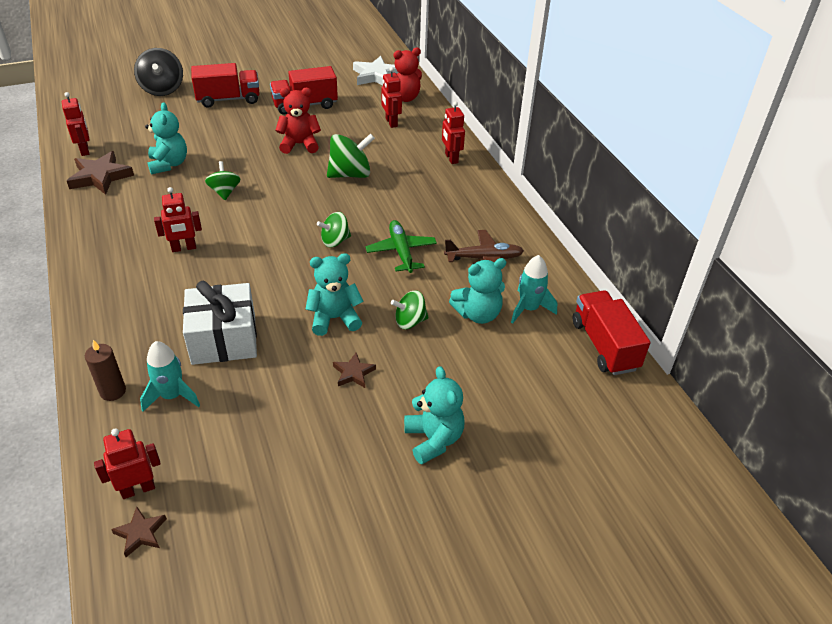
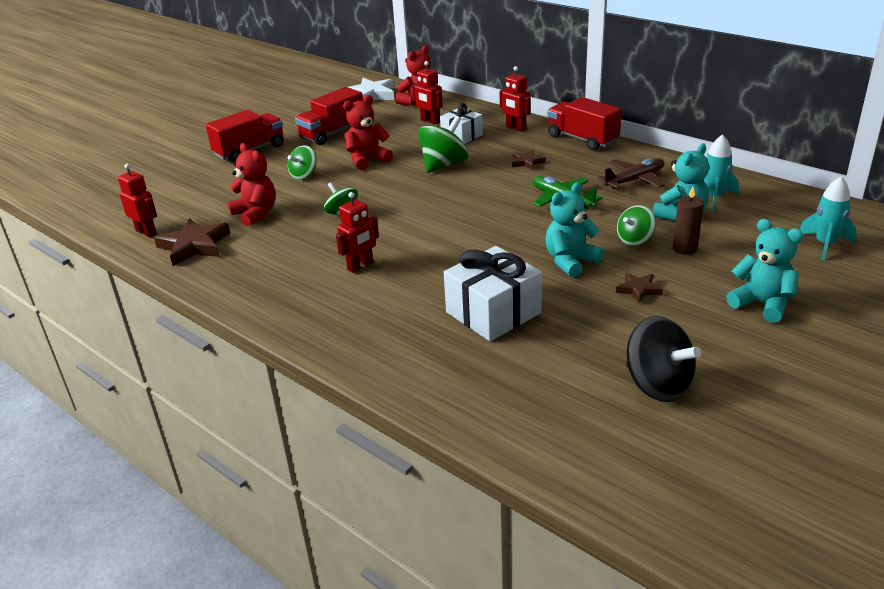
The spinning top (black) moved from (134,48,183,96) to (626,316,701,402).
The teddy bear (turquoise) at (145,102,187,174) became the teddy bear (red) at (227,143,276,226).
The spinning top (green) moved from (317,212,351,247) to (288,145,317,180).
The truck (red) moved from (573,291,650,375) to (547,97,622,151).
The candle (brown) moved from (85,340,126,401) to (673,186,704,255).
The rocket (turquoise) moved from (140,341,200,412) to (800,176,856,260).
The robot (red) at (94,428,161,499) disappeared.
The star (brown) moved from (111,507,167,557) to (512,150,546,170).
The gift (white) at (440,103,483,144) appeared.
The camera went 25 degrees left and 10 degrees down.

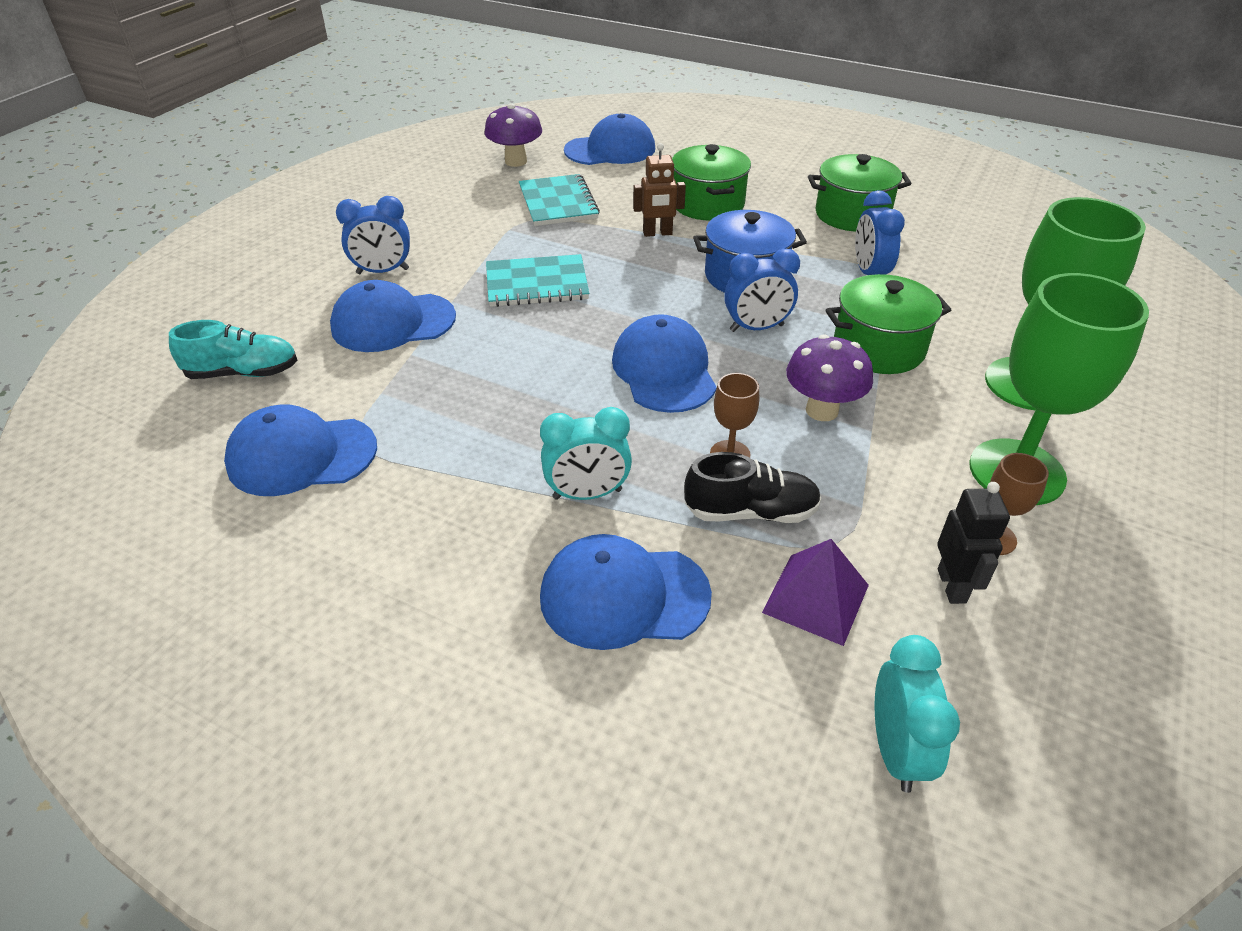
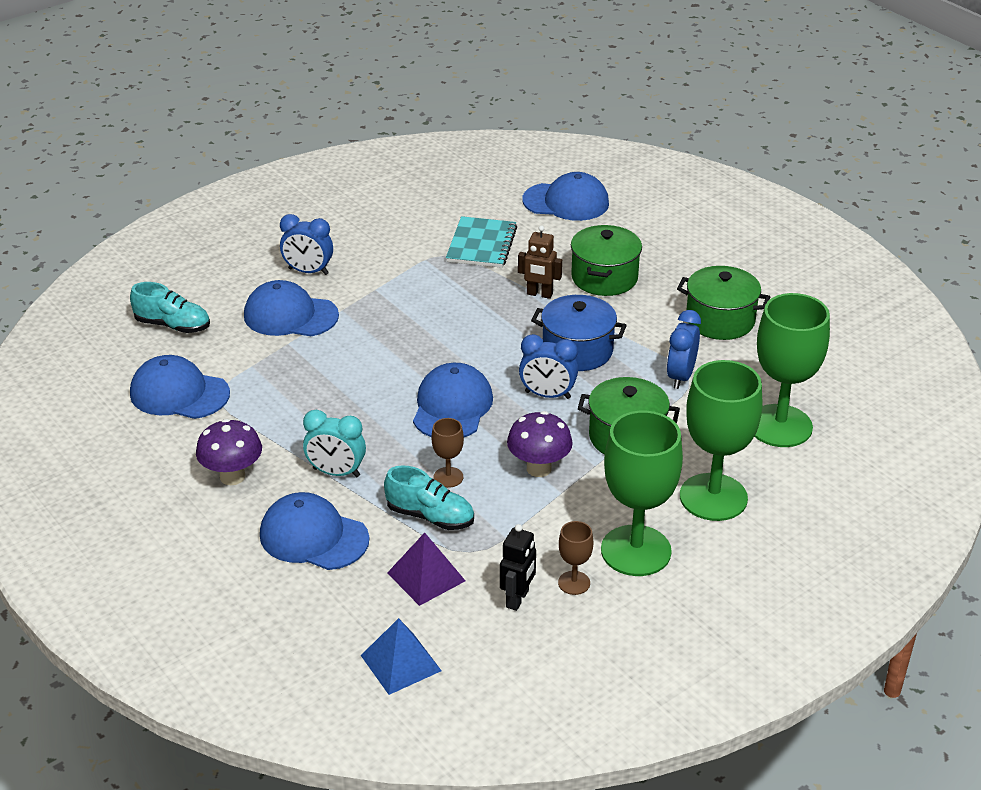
The mushroom (purple) moved from (484,103,542,167) to (196,419,262,485).
The notebook (turquoise) at (486,254,589,307) disappeared.
The shoe (black) at (684,452,822,523) became the shoe (turquoise) at (384,465,474,530).
The clock (turquoise) at (875,635,960,793) was replaced by the pyramid (blue) at (361,618,442,695).
The goblet (green) at (754,293,830,447) appeared.
The camera went 25 degrees right and 5 degrees down.

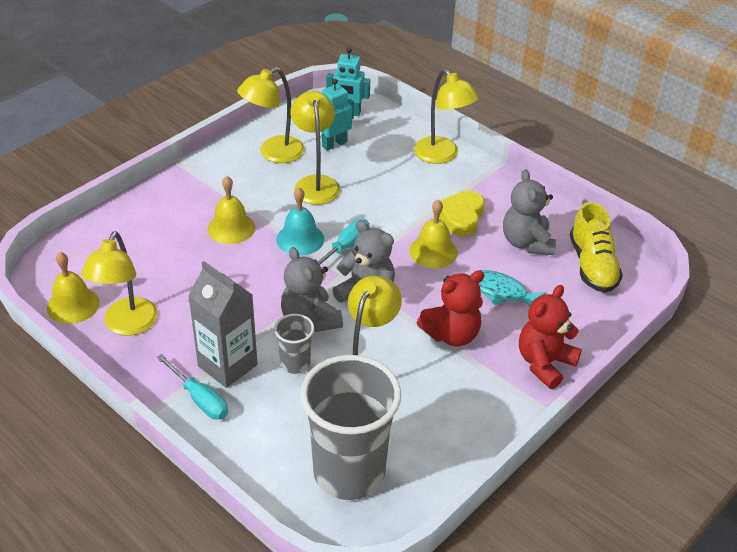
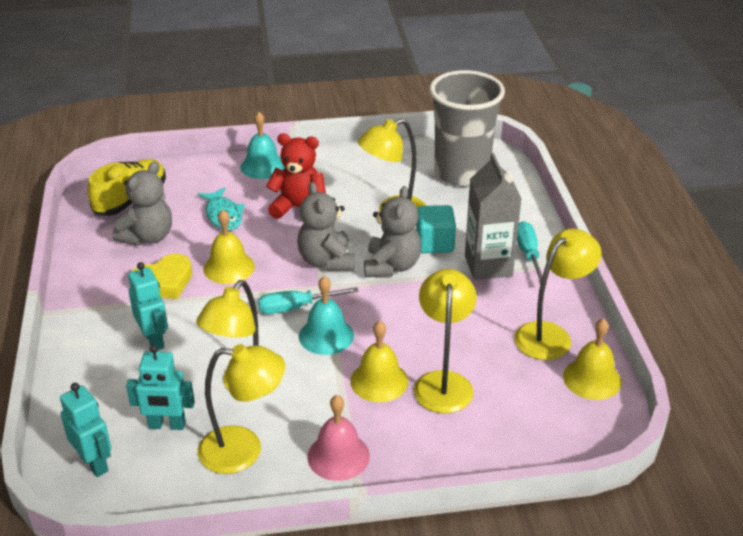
The lamp (yellow) moved from (414,69,479,164) to (414,269,477,414).
The teddy bear (red) at (519,285,582,389) was replaced by the bell (turquoise) at (240,112,285,179).
The cup (grey) at (274,314,314,374) was replaced by the cube (turquoise) at (416,205,456,253).
The robot (turquoise) at (128,262,168,351) appeared.
The bell (pink) at (307,395,370,481) appeared.
The camera went 140 degrees left and 5 degrees down.

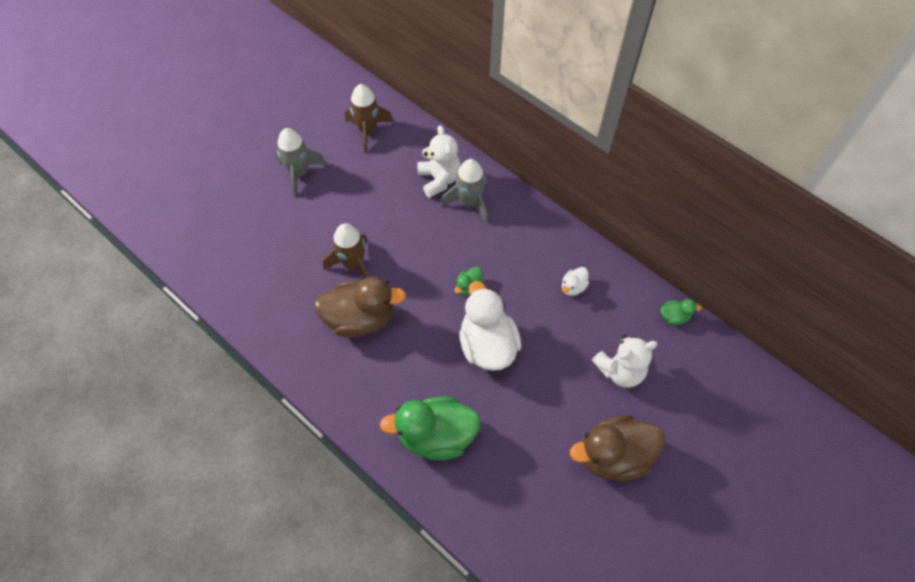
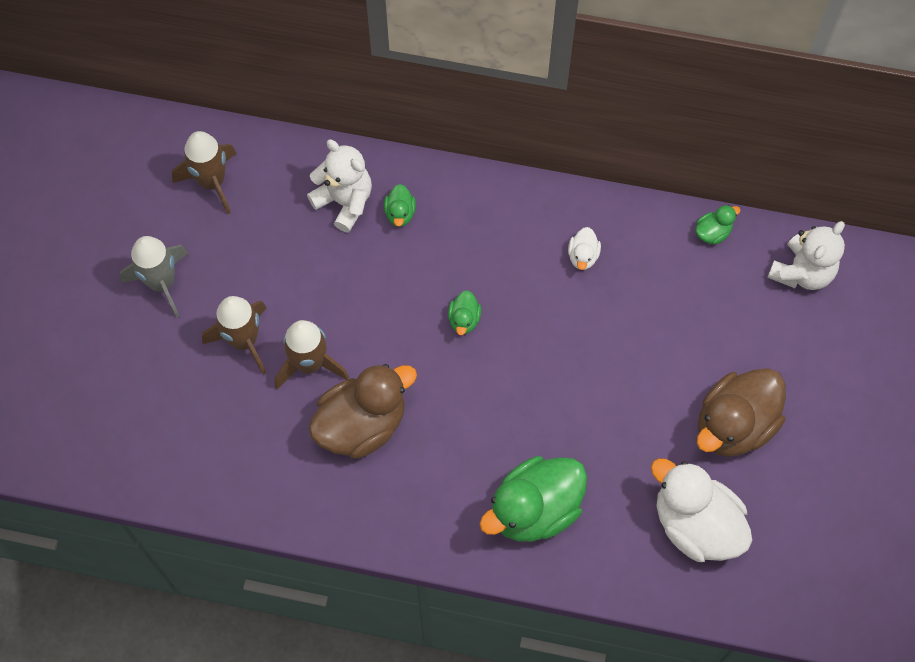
The rocket (grey) at (441,159,488,223) was replaced by the duck (green) at (384,184,416,227).
The duck (white) moved from (459,281,521,371) to (651,458,753,562).
The teddy bear (white) moved from (592,335,658,388) to (767,221,845,290).
The rocket (brown) at (202,296,267,375) appeared.
The camera went 30 degrees left and 5 degrees up.

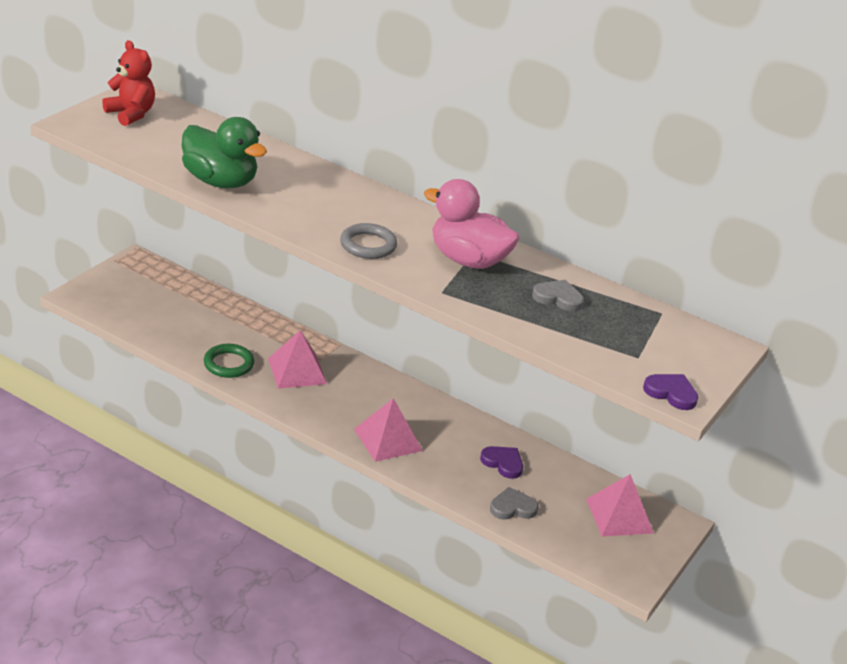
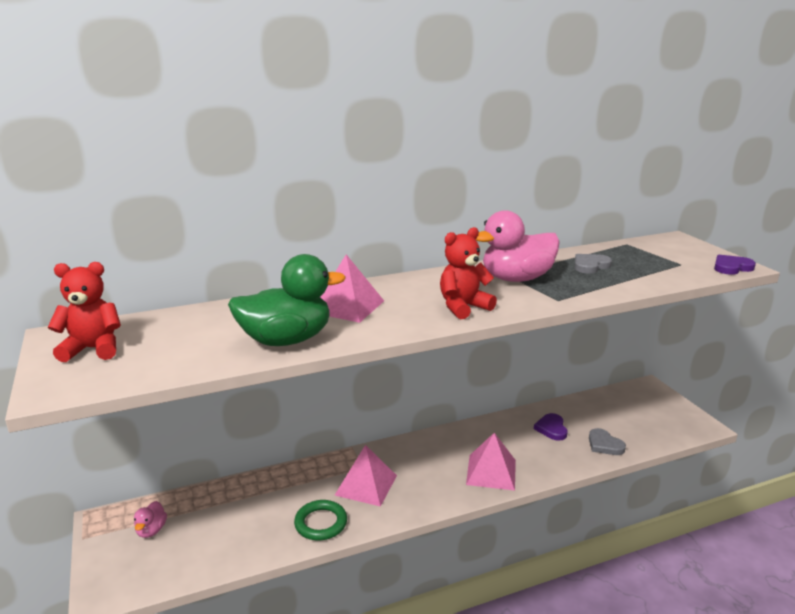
The ring (grey) at (340,223,397,259) was replaced by the teddy bear (red) at (440,227,497,319).
The heart (purple) at (480,446,523,479) turned 75 degrees counterclockwise.
The pyramid (pink) moved from (586,474,654,537) to (320,254,384,323).
The heart (grey) at (490,487,539,520) turned 60 degrees counterclockwise.
The duck (pink) at (134,501,167,538) appeared.
The camera went 50 degrees left and 10 degrees down.

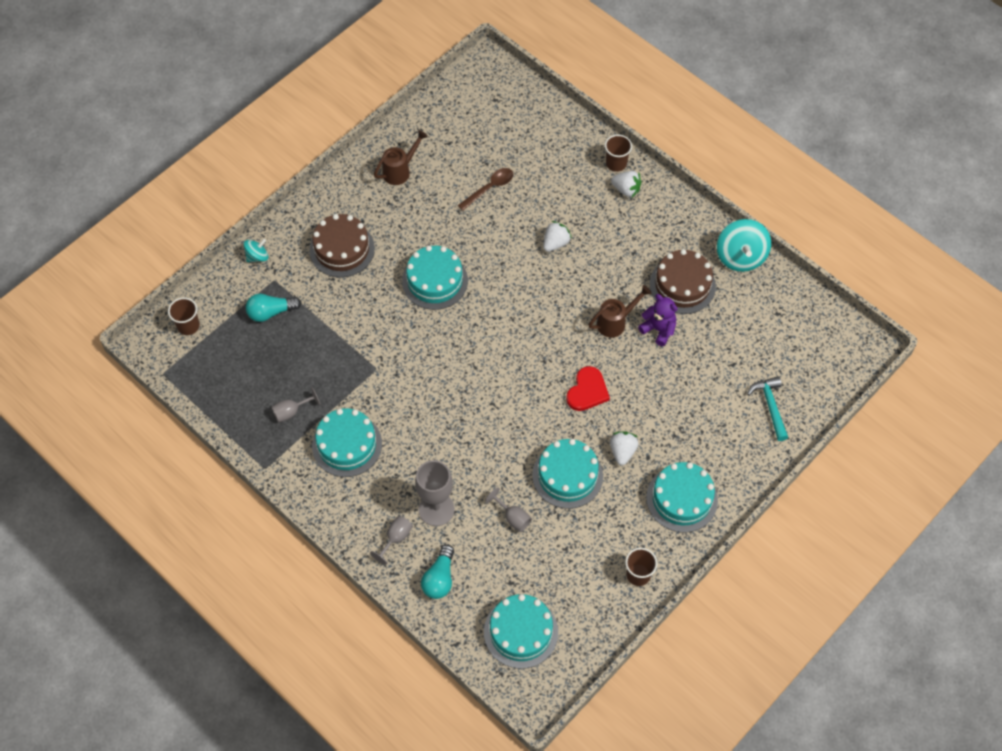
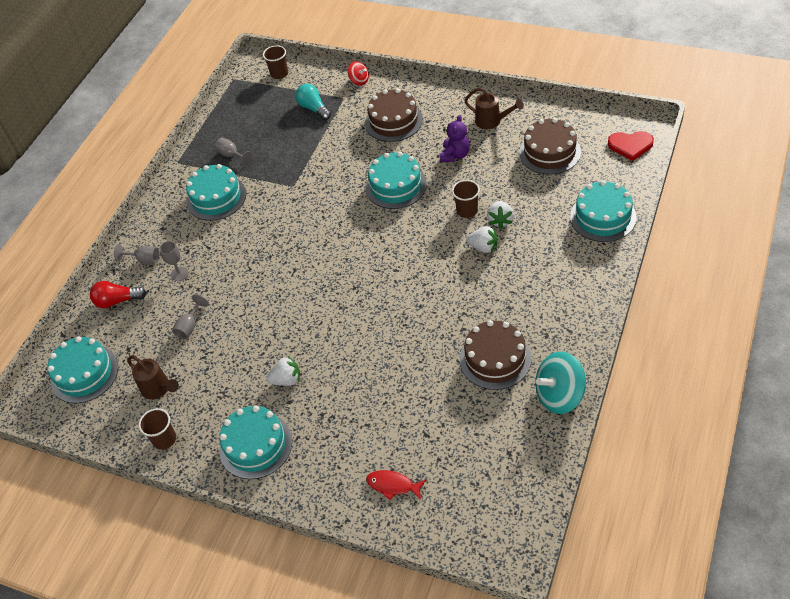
The cup (brown) moved from (605,135,632,172) to (452,180,480,218).
The spoon (brown) at (458,168,513,211) disappeared.
The strawberry (white) moved from (611,171,642,197) to (487,201,514,229).
The spinning top (turquoise) at (244,239,268,262) became the spinning top (red) at (348,61,369,86).
The watering can (brown) moved from (588,285,651,338) to (127,355,179,400).
The teddy bear (purple) moved from (638,294,678,346) to (440,115,470,162).
The heart (red) moved from (566,366,610,411) to (608,131,654,161).
The hammer (turquoise) at (747,376,788,441) was replaced by the fish (red) at (366,470,426,500).
The cake (turquoise) moved from (532,439,603,509) to (570,180,637,242).
The goblet (grey) at (415,460,455,526) changed to 0.56 times the size.
The light bulb (turquoise) at (421,544,454,599) became the light bulb (red) at (90,281,146,308).
The cake (brown) at (519,118,581,175) appeared.
The camera went 75 degrees right and 10 degrees down.

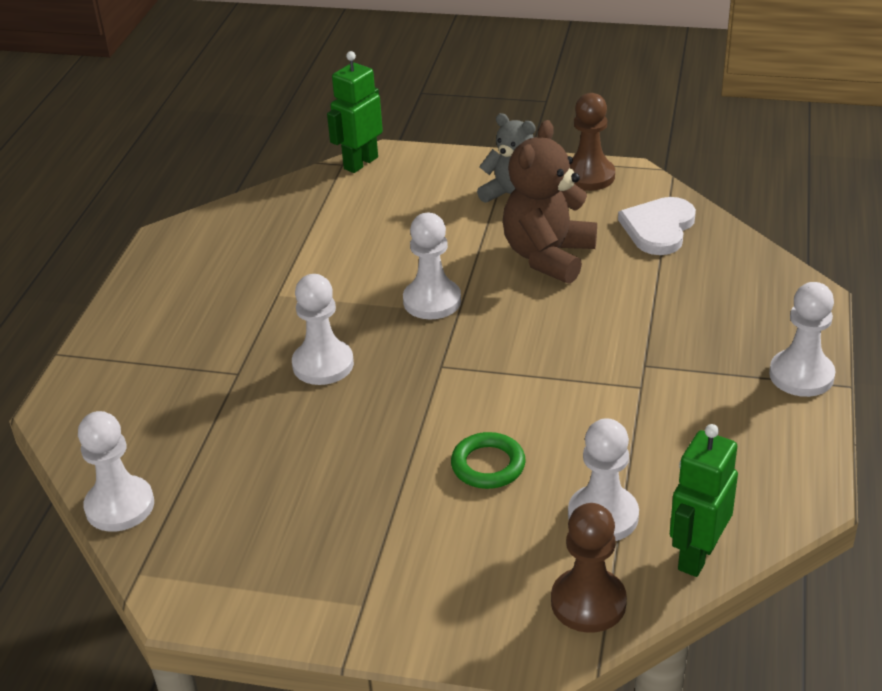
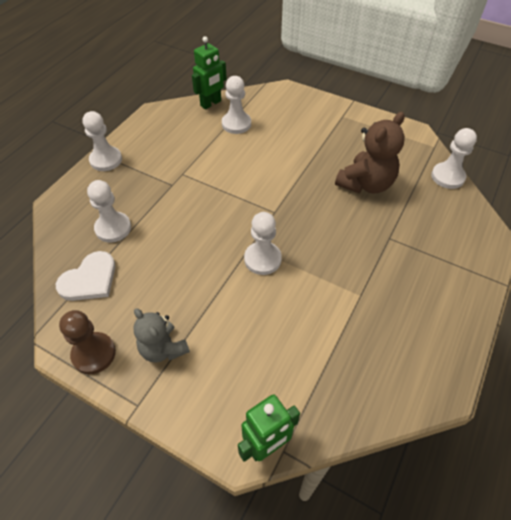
The teddy bear (brown) moved from (503,120,597,284) to (335,112,405,194).
The pawn (white) moved from (292,274,354,385) to (87,180,131,242).
The ring (green) at (451,432,526,489) disappeared.
The pawn (brown) at (551,503,627,633) disappeared.
The camera went 165 degrees left and 15 degrees up.

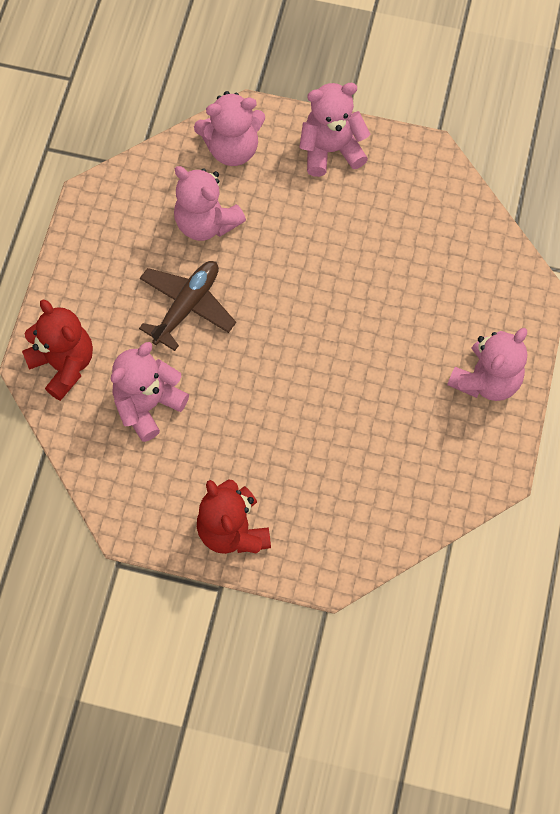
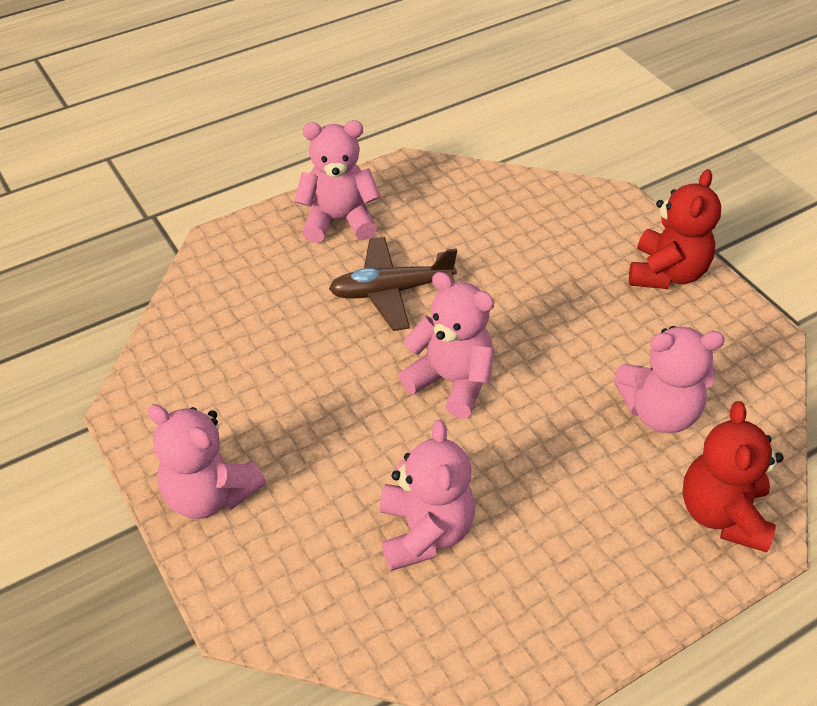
The teddy bear (pink) moved from (194,91,265,166) to (399,272,494,418).
The plane (brown) moved from (139,261,236,351) to (329,237,457,331).
The camera went 135 degrees left and 20 degrees down.

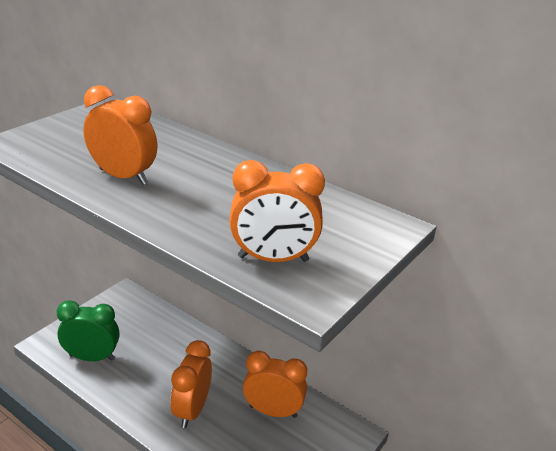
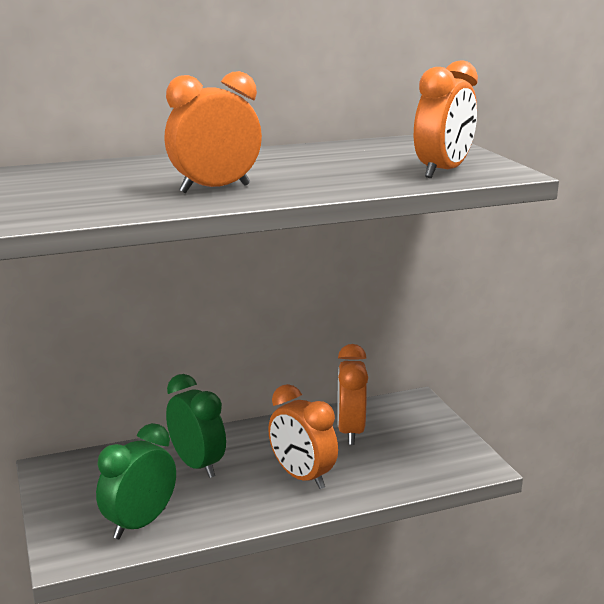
The clock (orange) at (243,350,307,418) turned 45 degrees counterclockwise.
The clock (green) at (166,374,226,478) appeared.
The camera went 55 degrees left and 10 degrees down.

